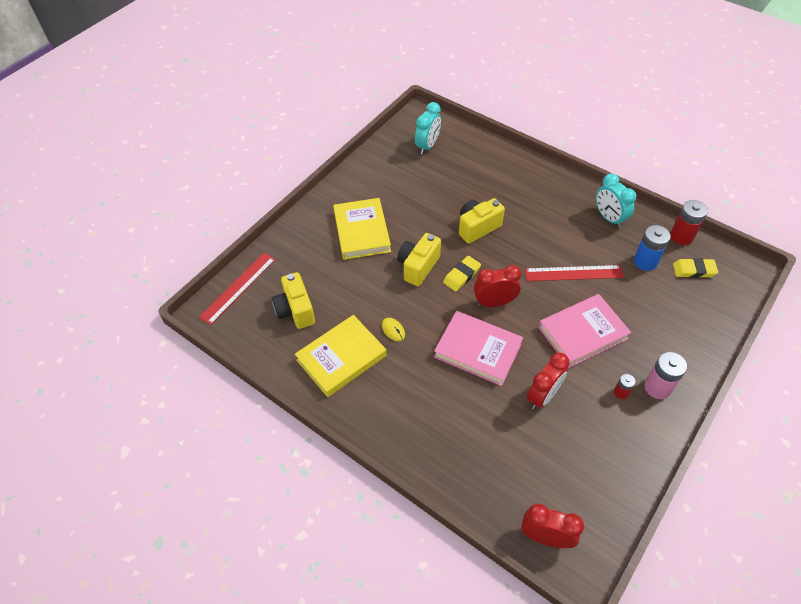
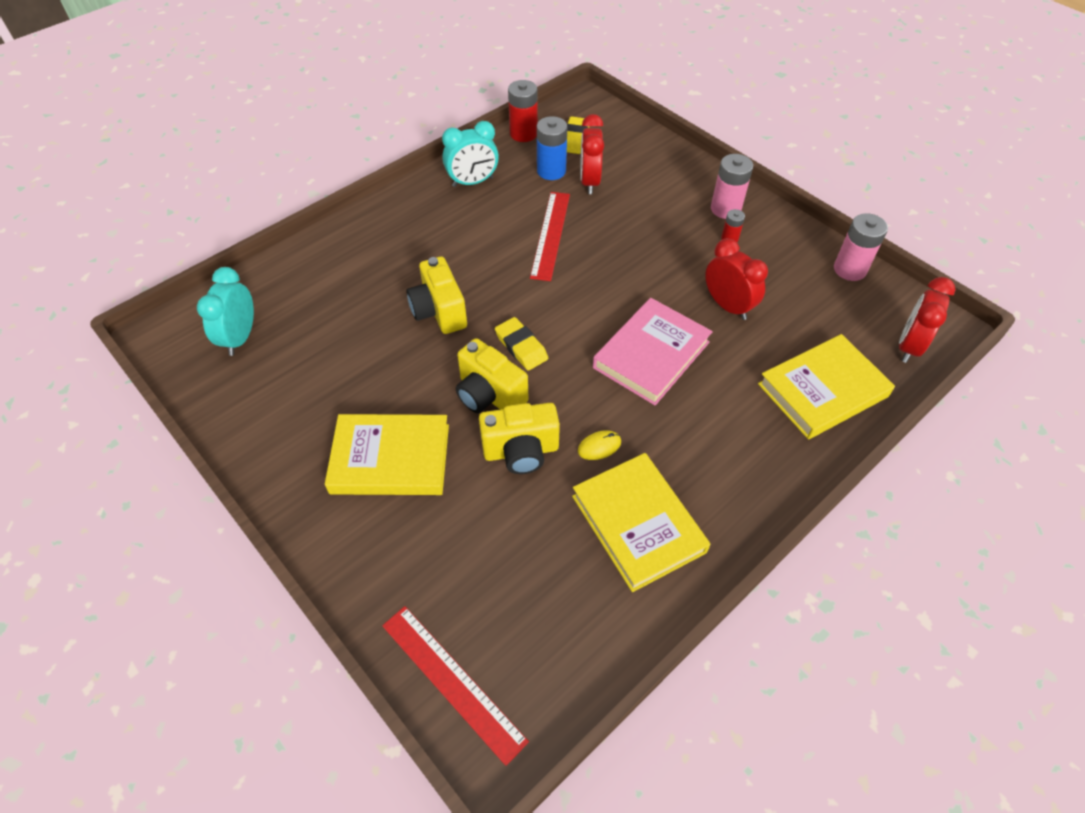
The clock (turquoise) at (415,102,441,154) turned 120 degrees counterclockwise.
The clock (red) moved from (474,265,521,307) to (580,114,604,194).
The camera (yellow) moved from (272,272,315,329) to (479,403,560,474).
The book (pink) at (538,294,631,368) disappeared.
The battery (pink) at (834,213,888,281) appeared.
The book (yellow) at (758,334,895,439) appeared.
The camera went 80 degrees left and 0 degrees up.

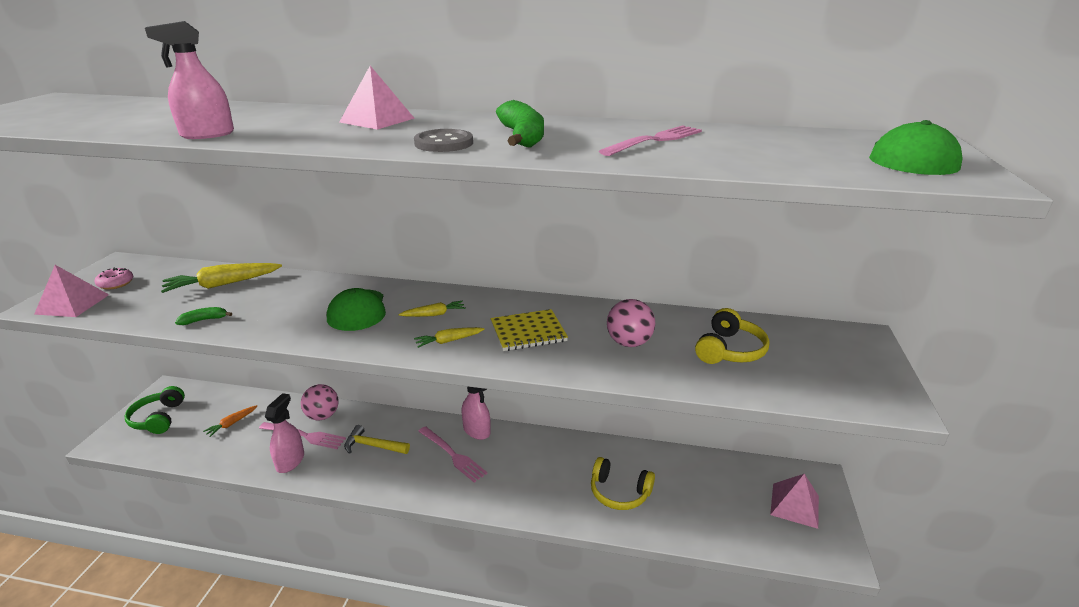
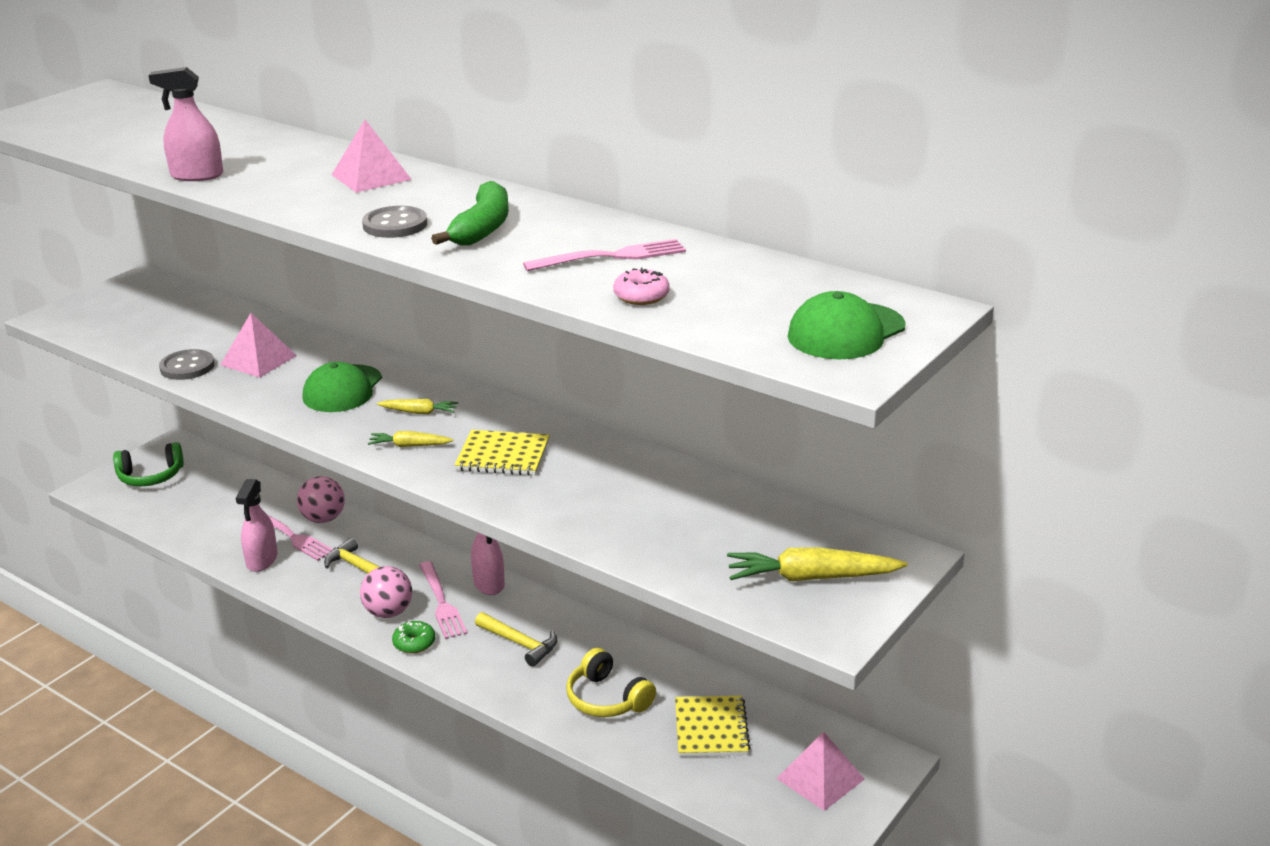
The carrot (yellow) moved from (161,263,282,293) to (727,547,908,581).
The pyramid (pink) moved from (34,265,109,317) to (220,313,297,378).
The donut (pink) moved from (95,268,133,290) to (613,268,670,305).
The ball (pink) moved from (607,299,655,347) to (360,566,412,618).
The banana (green) at (175,307,232,325) was replaced by the button (grey) at (159,349,215,380).
The headphones (yellow) at (695,308,770,364) disappeared.
The headphones (green) at (125,386,185,434) turned 120 degrees counterclockwise.
The spray bottle (pink) at (265,393,304,473) turned 150 degrees clockwise.
The carrot (orange) at (203,405,257,437) disappeared.
The hammer (yellow) at (475,612,557,667) appeared.
The donut (green) at (392,621,435,654) appeared.
The notebook (yellow) at (675,696,751,757) appeared.
The camera went 25 degrees right and 0 degrees up.

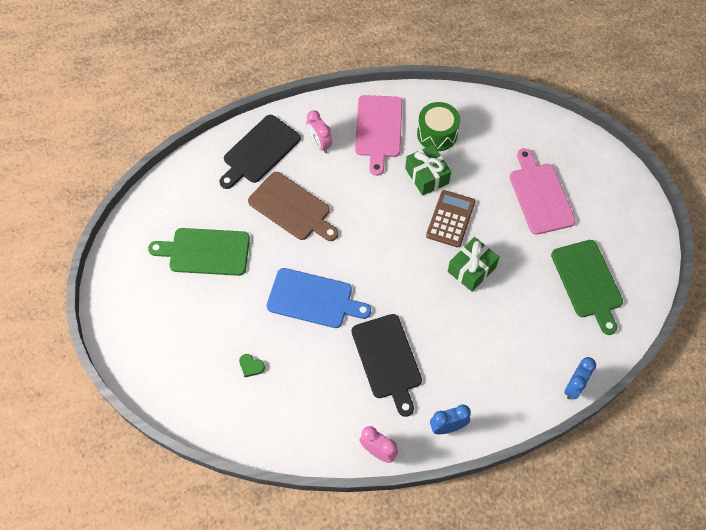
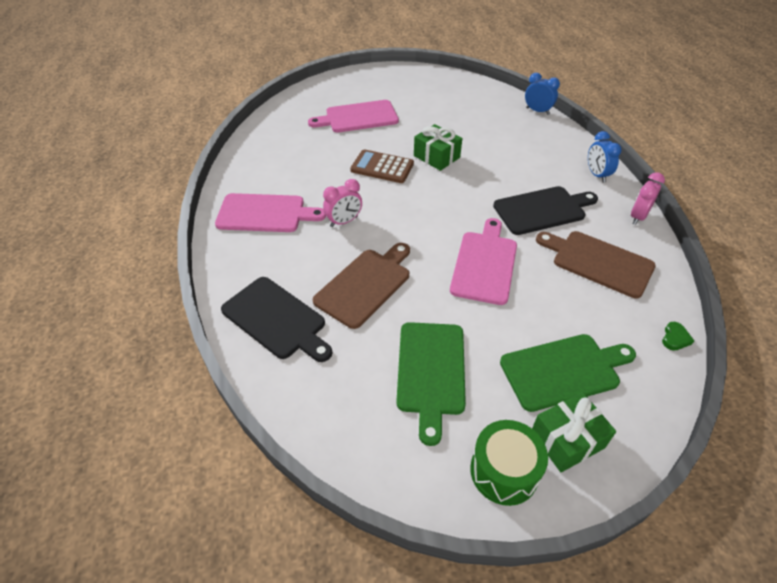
The drum (green) moved from (417,102,460,151) to (470,420,548,506).
The clock (pink) moved from (306,110,332,153) to (323,179,362,227).
The gift (green) moved from (405,145,451,196) to (532,392,616,472).
The cutting board (green) moved from (551,240,623,335) to (500,334,636,412).
The cutting board (blue) at (267,268,371,328) became the cutting board (pink) at (450,218,517,305).
The heart (green) moved from (239,354,265,377) to (662,322,694,351).
The cutting board (brown) at (536,231,656,298) appeared.
The camera went 90 degrees left and 15 degrees down.

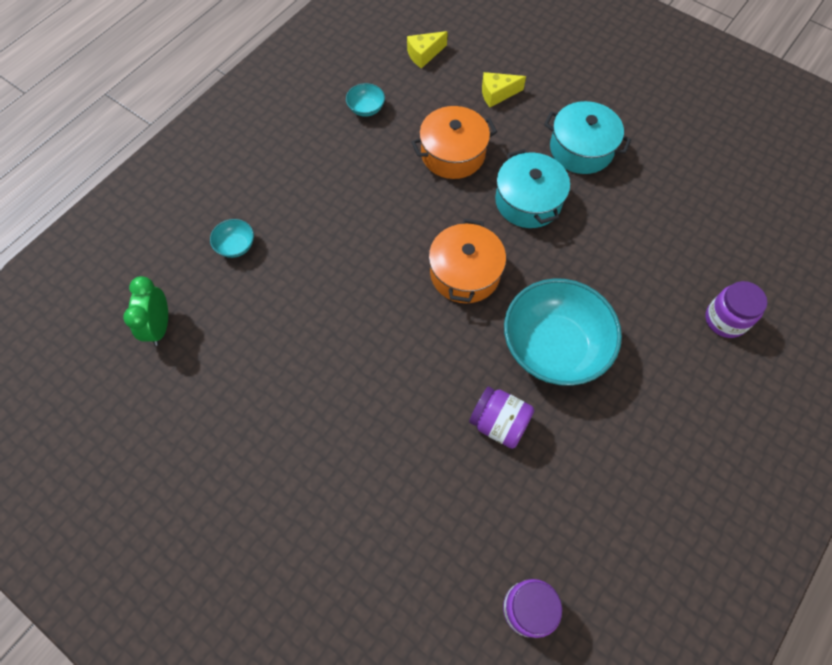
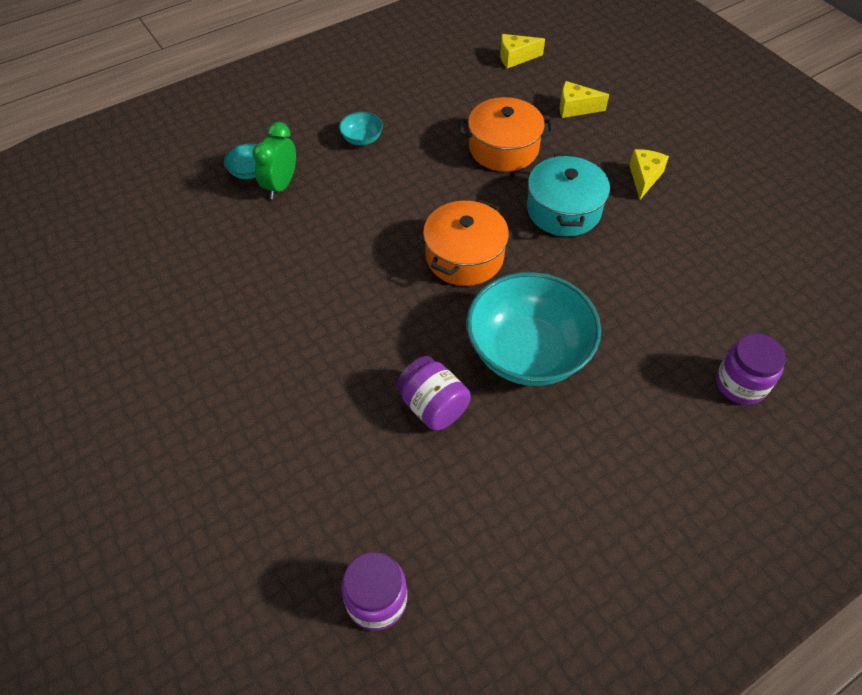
The bowl (turquoise) moved from (346,83,385,117) to (339,112,383,146).
The pot (turquoise) at (544,101,631,174) was replaced by the cheese (yellow) at (629,149,669,200).
The clock (green) moved from (123,276,168,346) to (252,122,296,199).
The camera went 20 degrees right and 10 degrees down.

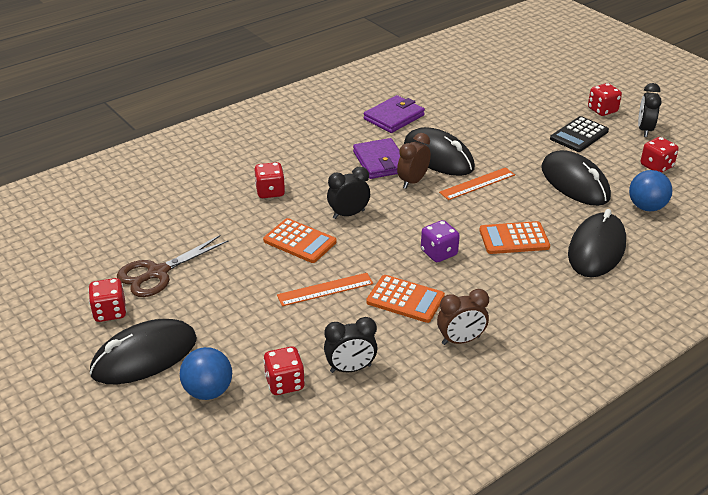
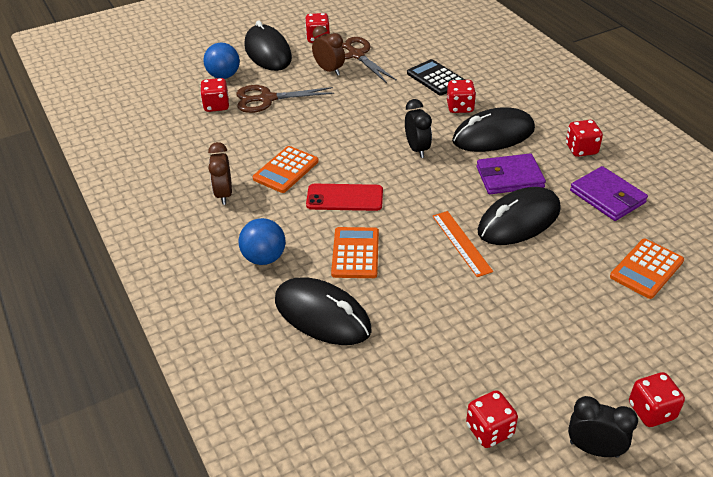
The calculator (black) moved from (550,116,609,152) to (407,59,465,96).
The clock (brown) moved from (397,133,431,189) to (312,26,345,76).
The mouse (black) moved from (541,150,611,206) to (452,108,535,152).
The ball (blue) moved from (629,170,672,211) to (239,218,285,265).
The calculator (orange) moved from (263,218,336,263) to (610,239,684,299).
The dice (purple) at (421,220,460,262) was replaced by the phone (red) at (306,184,383,211).
The ruler (orange) at (277,273,373,306) disappeared.
The clock (black) at (324,317,378,373) disappeared.
The scissors (brown) at (236,85,334,113) appeared.
The dice (red) at (566,120,603,157) appeared.
The camera went 100 degrees right and 5 degrees up.

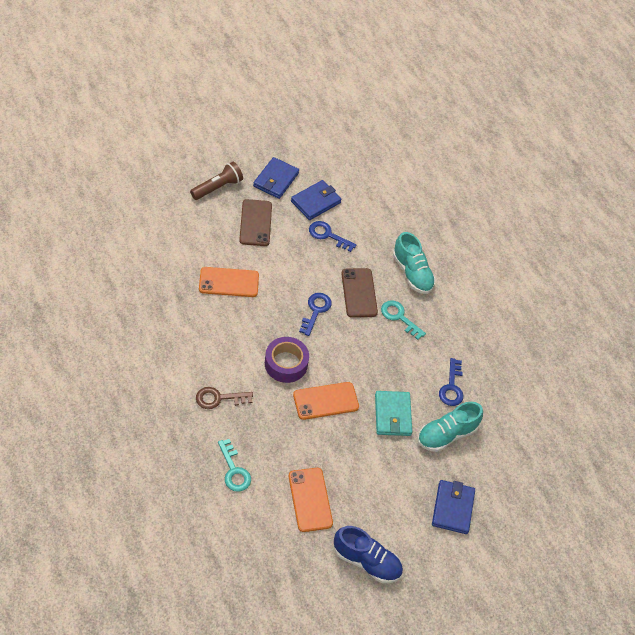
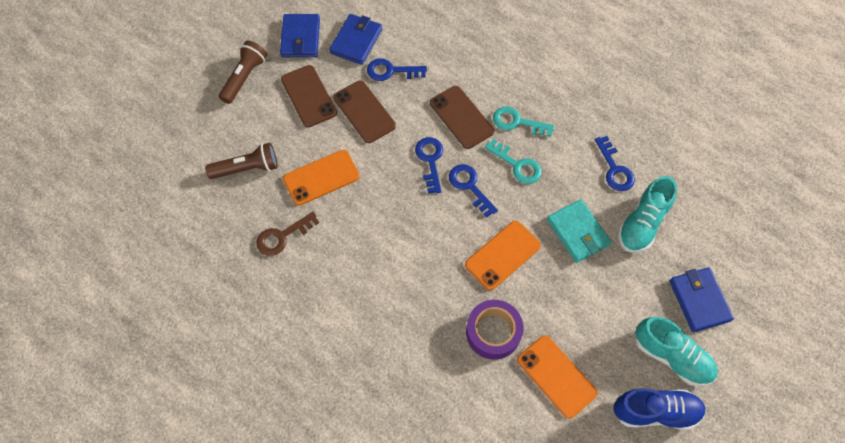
The shoe (turquoise) moved from (393,232,436,294) to (635,317,718,387).
The tape (purple) moved from (265,337,309,383) to (466,300,524,360).
The key (brown) moved from (196,387,253,409) to (257,212,319,256).
The key (turquoise) moved from (218,439,251,492) to (485,139,542,184).
The phone (brown) at (333,81,396,143) appeared.
The flashlight (brown) at (205,143,278,179) appeared.
The key (blue) at (449,164,498,217) appeared.
The camera went 20 degrees left and 10 degrees up.

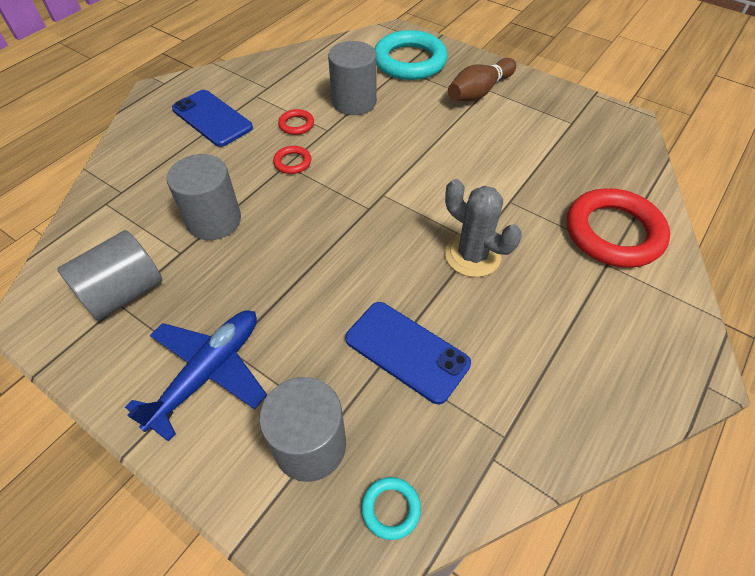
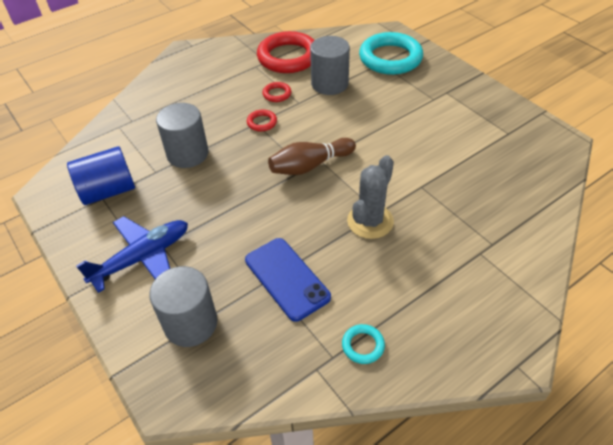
The bowling pin (brown) moved from (448,58,516,101) to (268,138,356,175).
The phone (blue) at (172,90,253,147) disappeared.
The cactus (grey) at (445,179,522,277) turned 60 degrees clockwise.
The ring (red) moved from (567,188,670,268) to (257,31,314,73).
The cylinder (grey) at (57,230,162,321) became the cylinder (blue) at (67,146,135,205).
The ring (turquoise) moved from (361,477,421,540) to (342,324,385,364).
The camera went 20 degrees right and 5 degrees down.

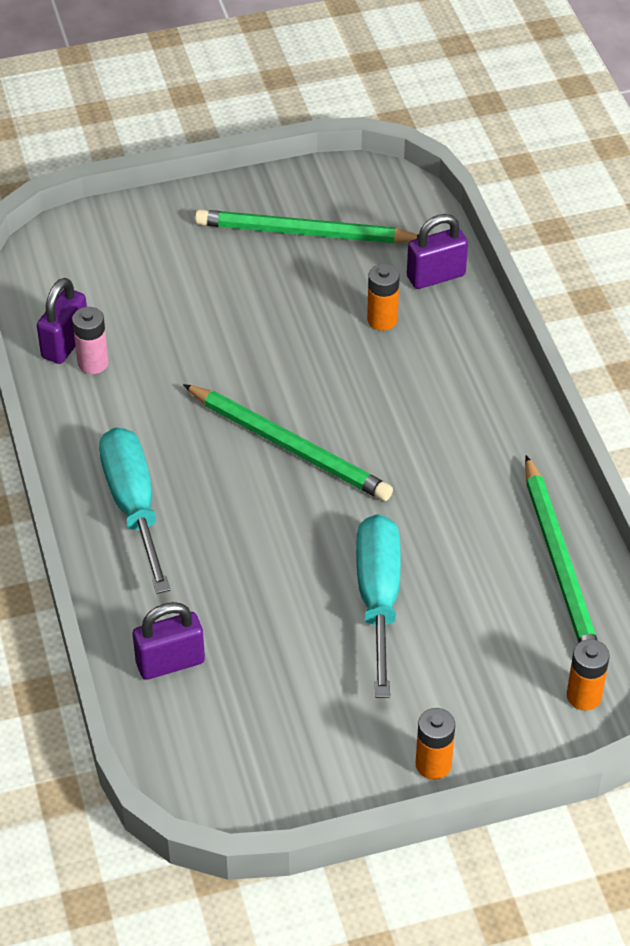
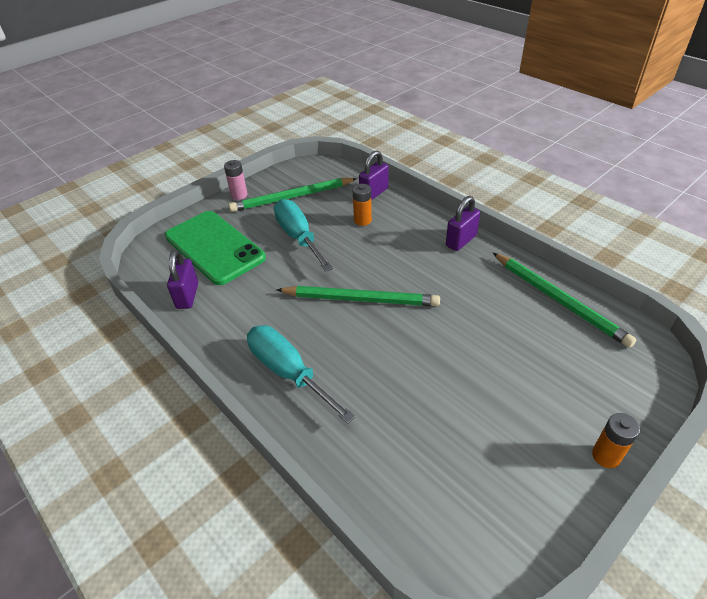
The battery (pink) moved from (72,307,109,374) to (224,160,248,200).
The screwdriver (turquoise) moved from (356,514,401,698) to (274,199,333,272).
The padlock (purple) moved from (133,602,205,680) to (446,196,480,251).
The battery (orange) at (567,639,610,711) disappeared.
The phone (green) at (165,211,266,285) appeared.
The camera went 25 degrees left and 5 degrees down.

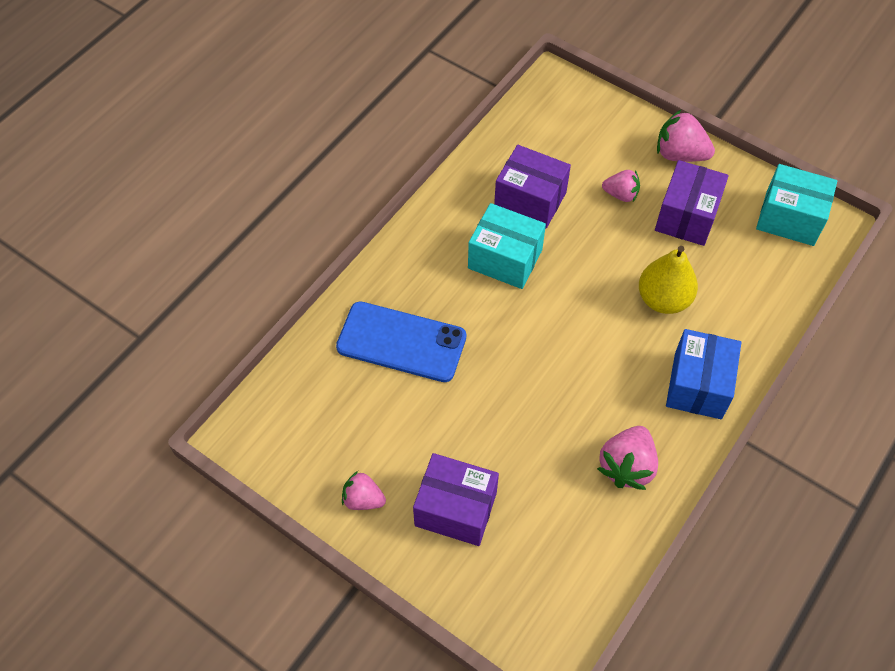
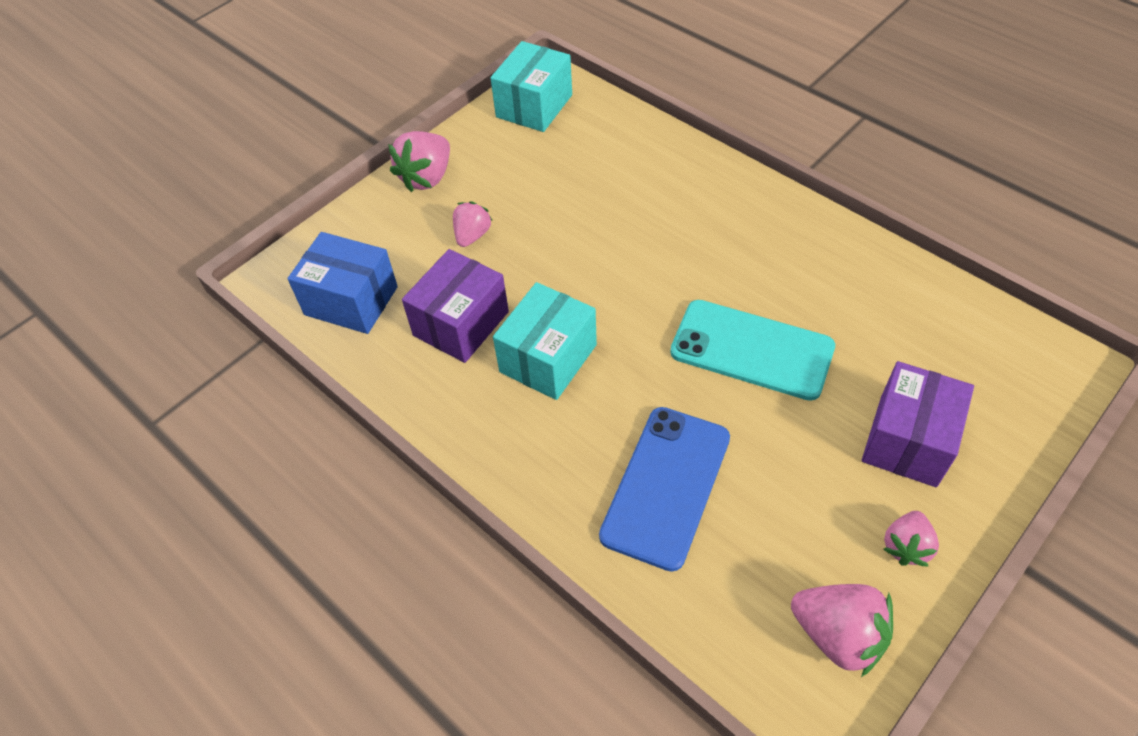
The box (purple) at (655,160,729,246) disappeared.
The pear (yellow) at (639,246,698,314) disappeared.
The box (blue) moved from (666,329,741,419) to (287,232,398,334).
The strawberry (pink) moved from (597,426,658,490) to (791,584,893,677).
The phone (turquoise) at (670,300,835,401) appeared.
The camera went 80 degrees left and 5 degrees down.

